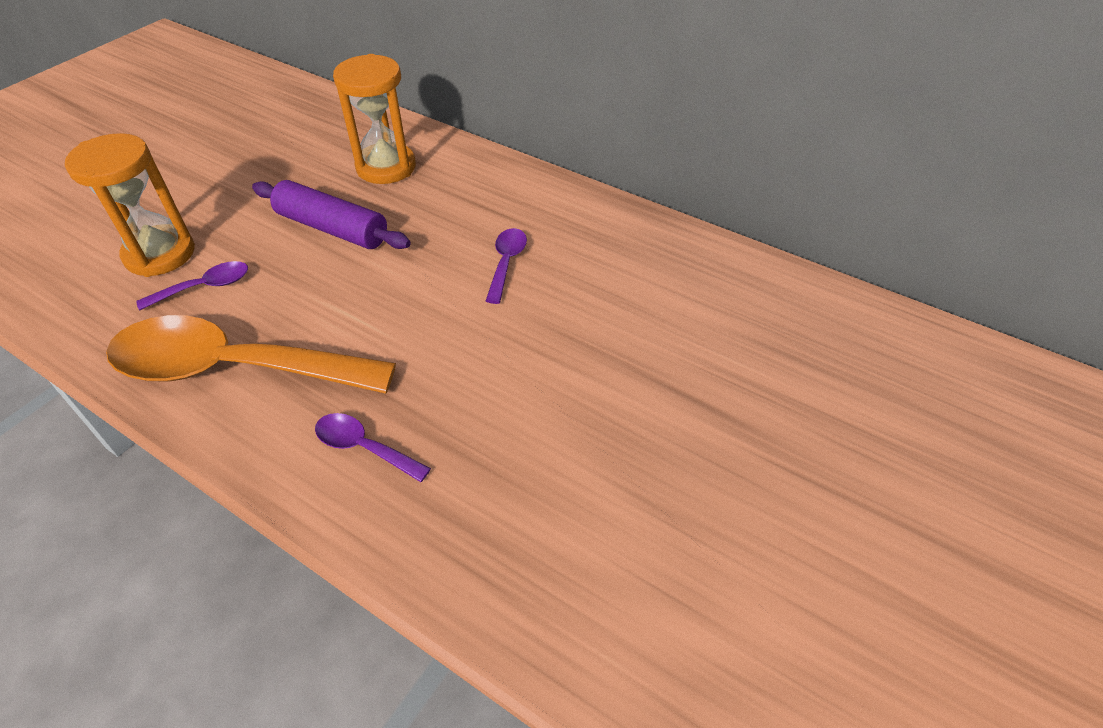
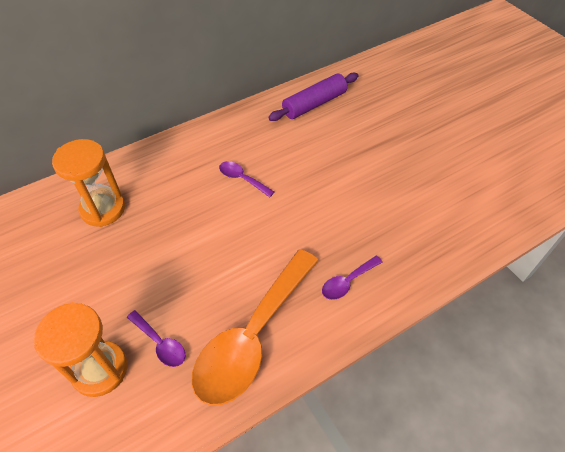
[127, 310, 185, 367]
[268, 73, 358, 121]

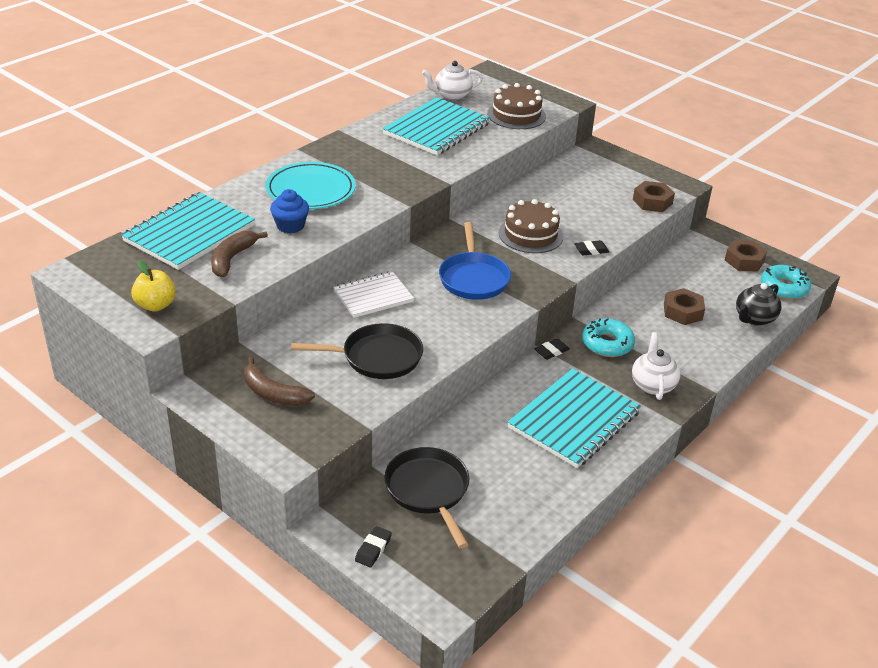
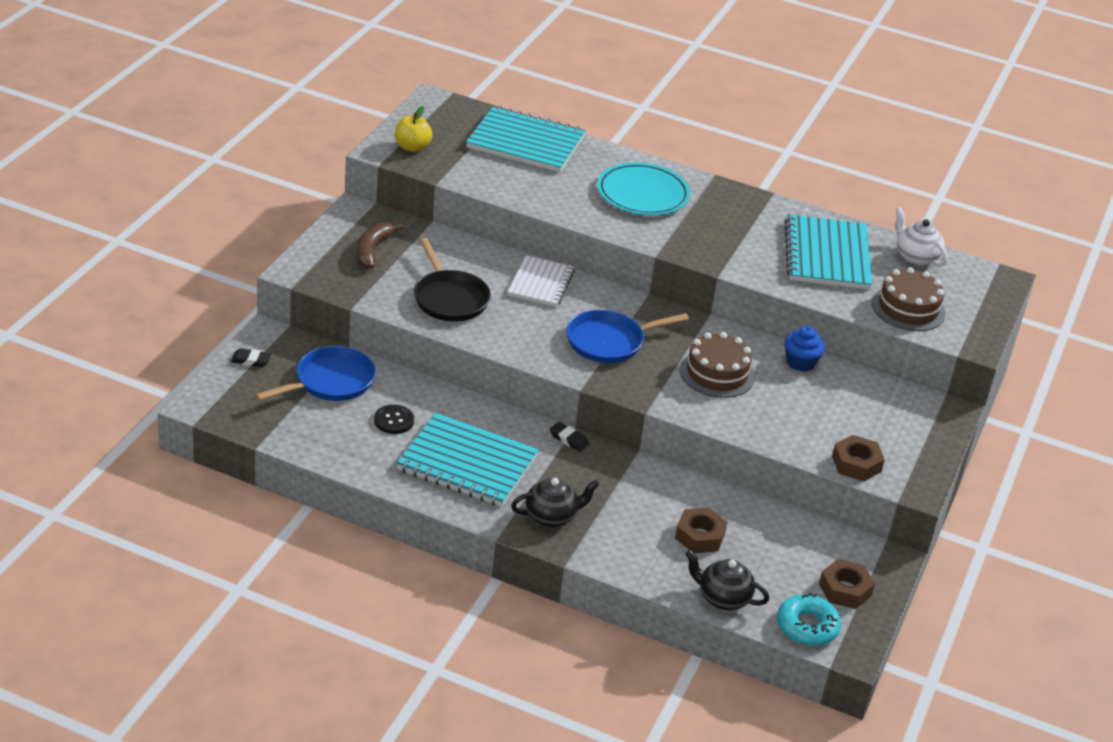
[255, 346, 376, 401]
[374, 405, 414, 434]
[508, 255, 575, 307]
[511, 478, 599, 527]
[784, 214, 873, 290]
[784, 326, 825, 372]
[211, 231, 268, 277] (first image)
[574, 240, 609, 255] (first image)
[582, 318, 635, 357] (first image)

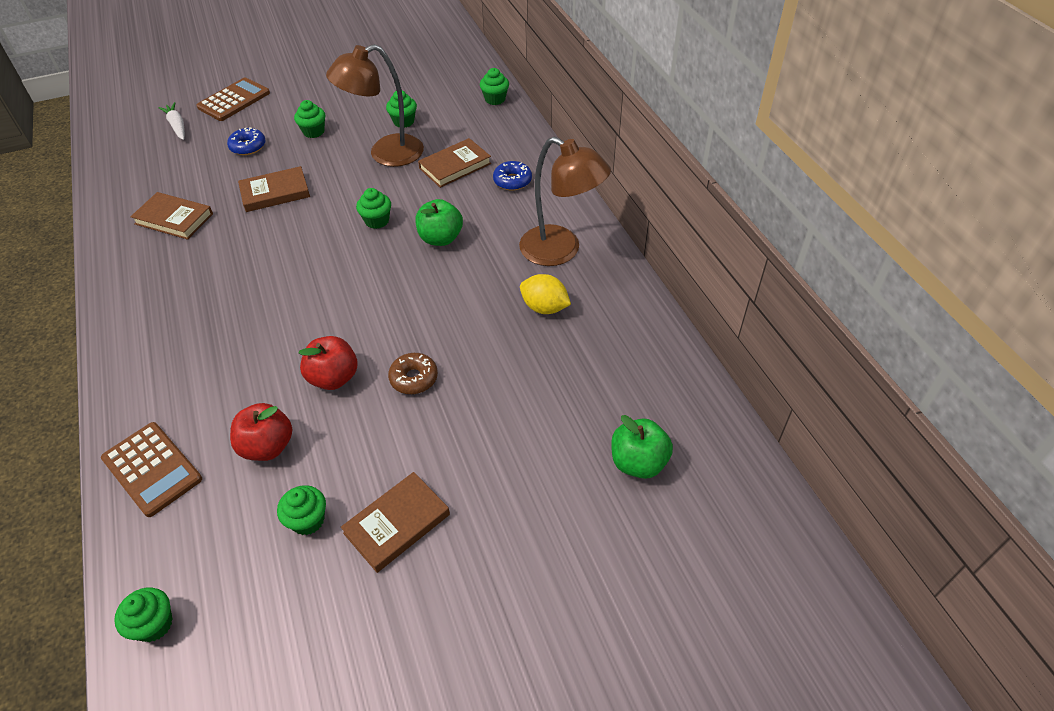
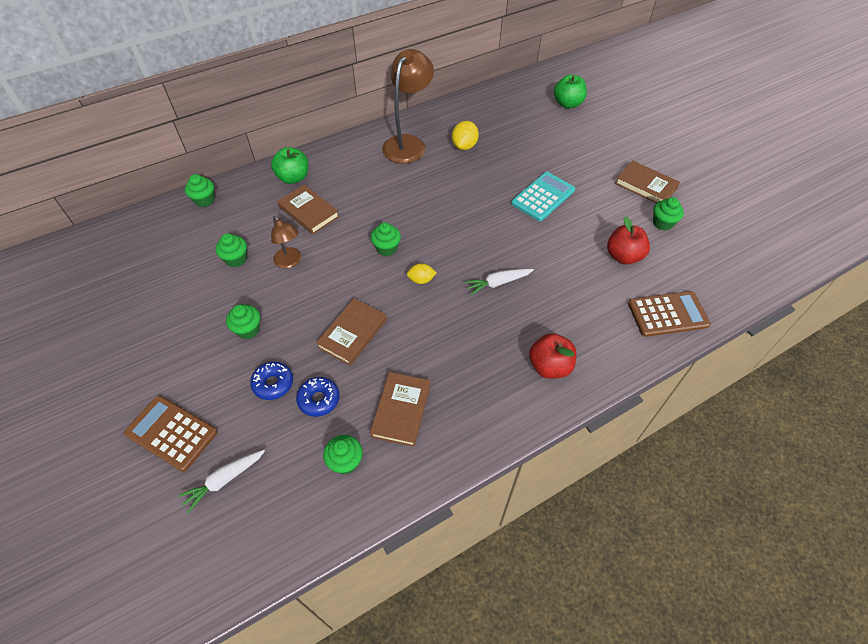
[271, 147, 308, 184]
[271, 216, 302, 268]
[296, 377, 339, 417]
[316, 299, 387, 366]
[323, 435, 363, 474]
[407, 263, 436, 284]
[464, 269, 534, 295]
[511, 172, 575, 221]
[529, 333, 577, 379]
[628, 291, 711, 337]

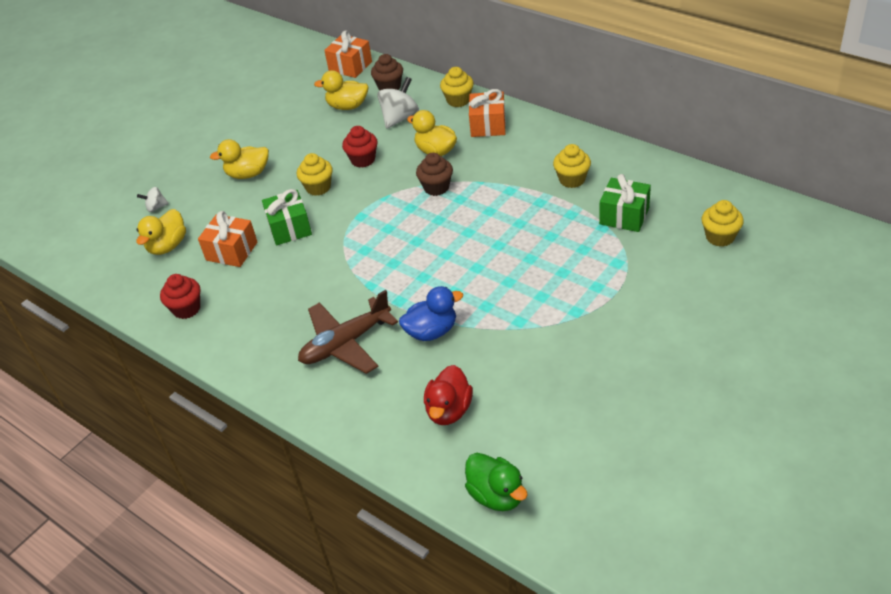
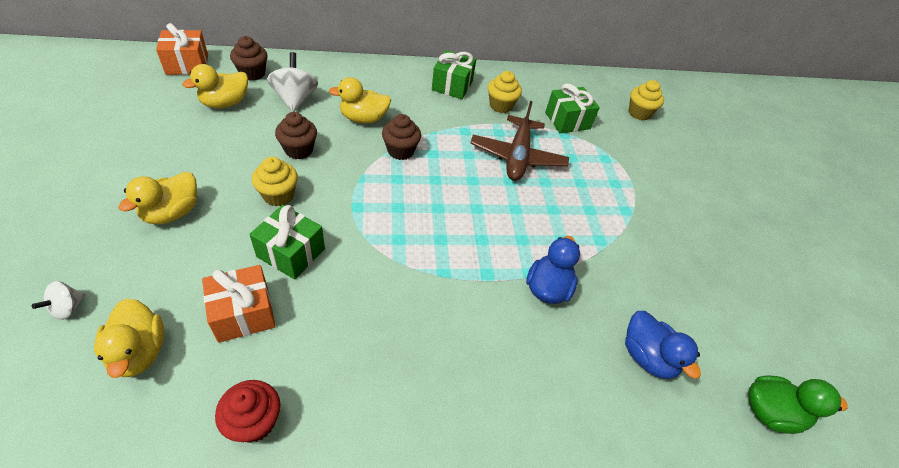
[275, 112, 317, 160]
[432, 50, 476, 99]
[471, 101, 569, 181]
[625, 311, 701, 379]
[440, 67, 474, 107] (first image)
[469, 89, 506, 137] (first image)

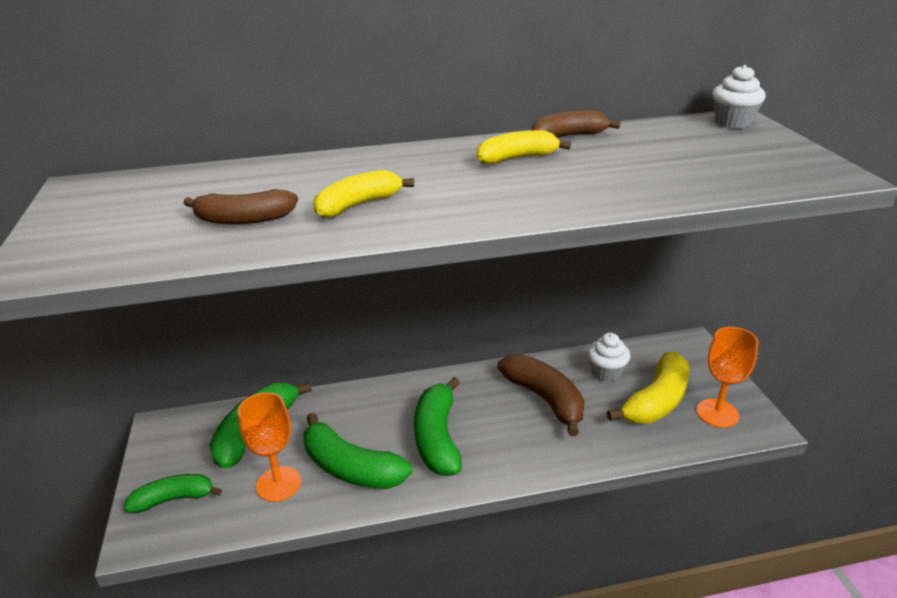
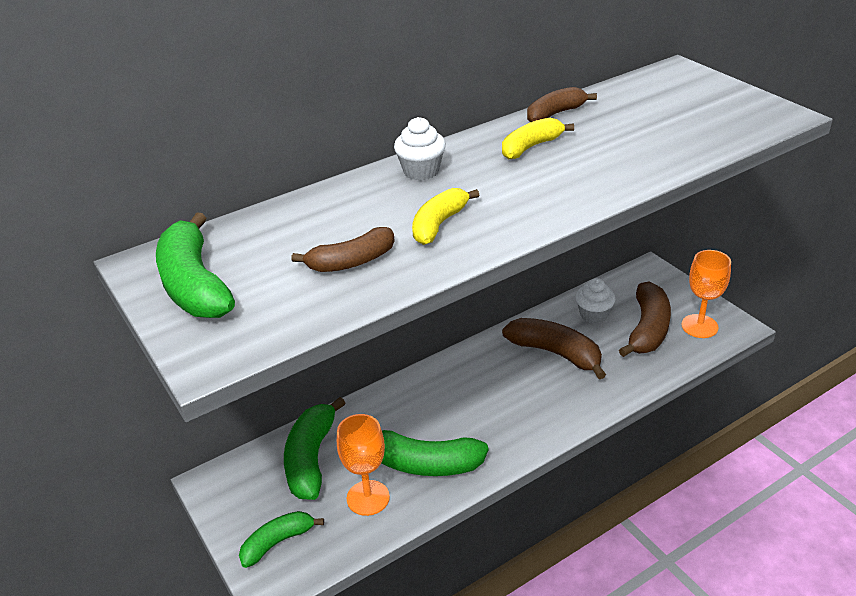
[156, 212, 235, 318]
[394, 117, 446, 180]
[619, 282, 671, 357]

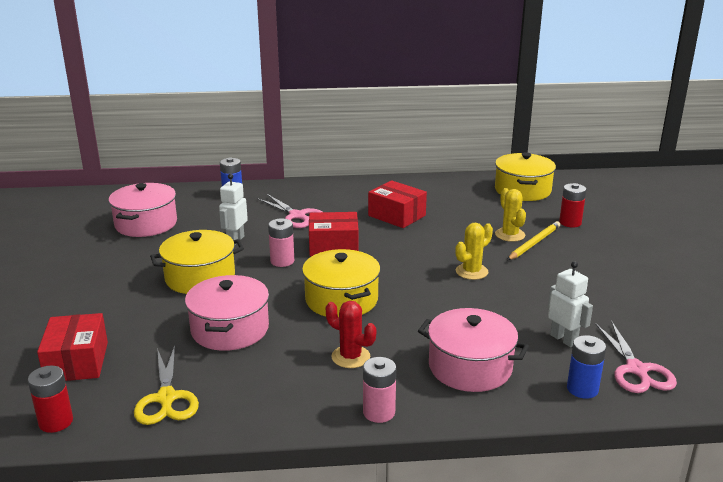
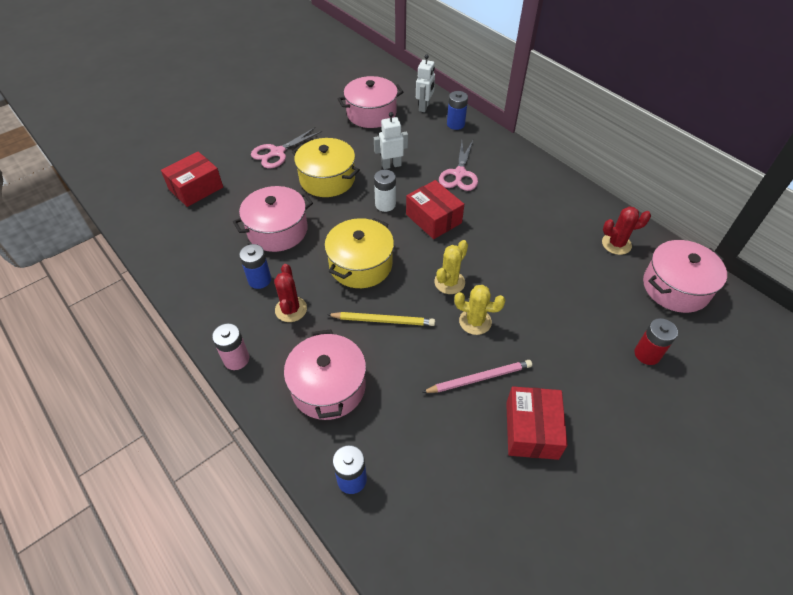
[239, 244, 271, 289]
[251, 127, 322, 168]
[327, 312, 435, 326]
[374, 170, 396, 212]
[416, 54, 435, 112]
[422, 360, 532, 393]
[434, 240, 468, 294]
[506, 386, 568, 460]
[602, 206, 651, 255]
[643, 240, 727, 313]
[28, 366, 73, 433] (first image)
[134, 345, 199, 425] (first image)

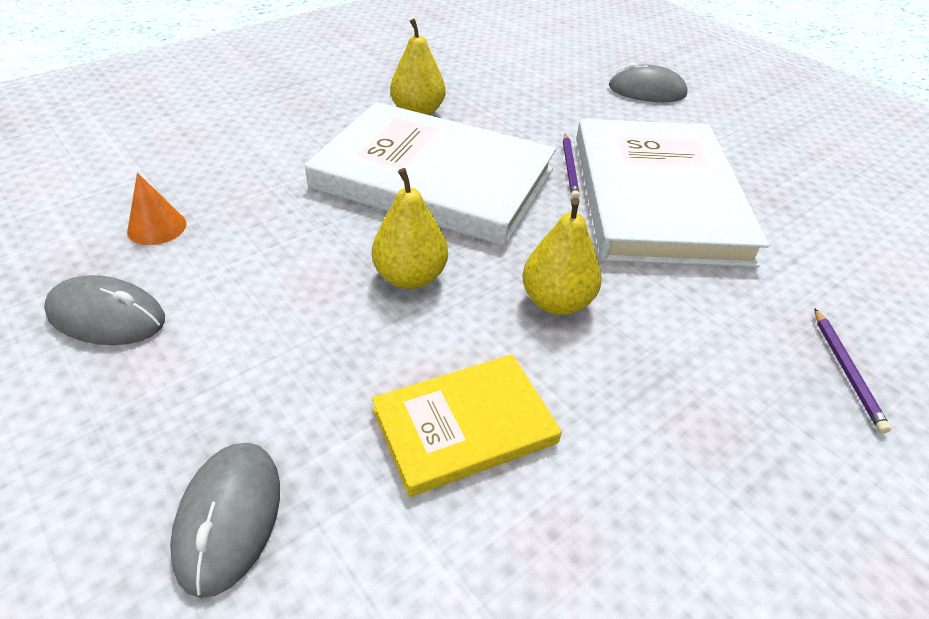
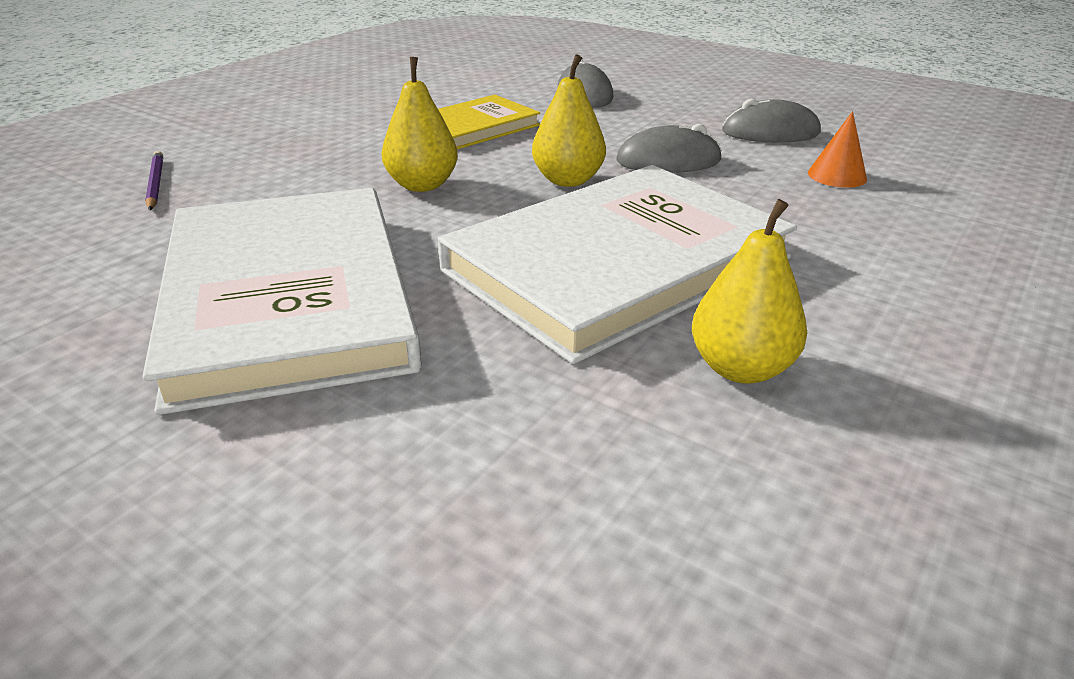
[438, 165, 797, 364]
[616, 124, 722, 173]
[563, 133, 580, 199] (first image)

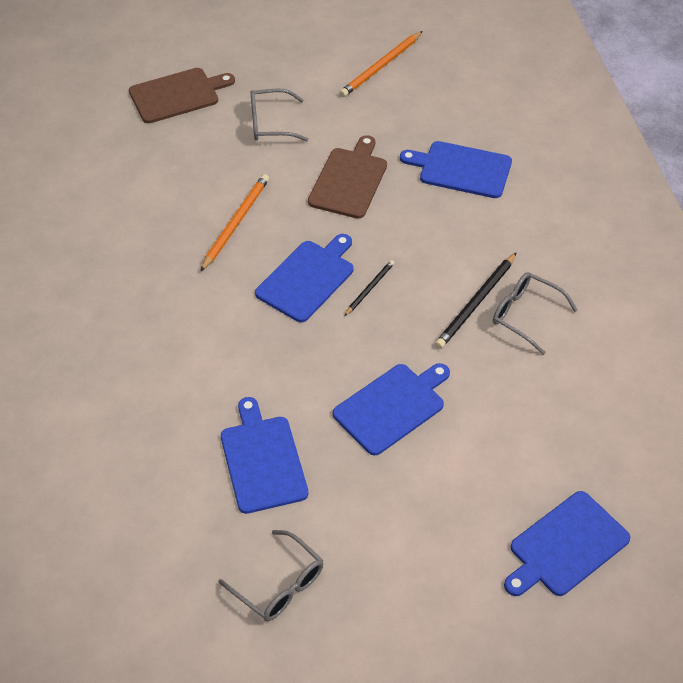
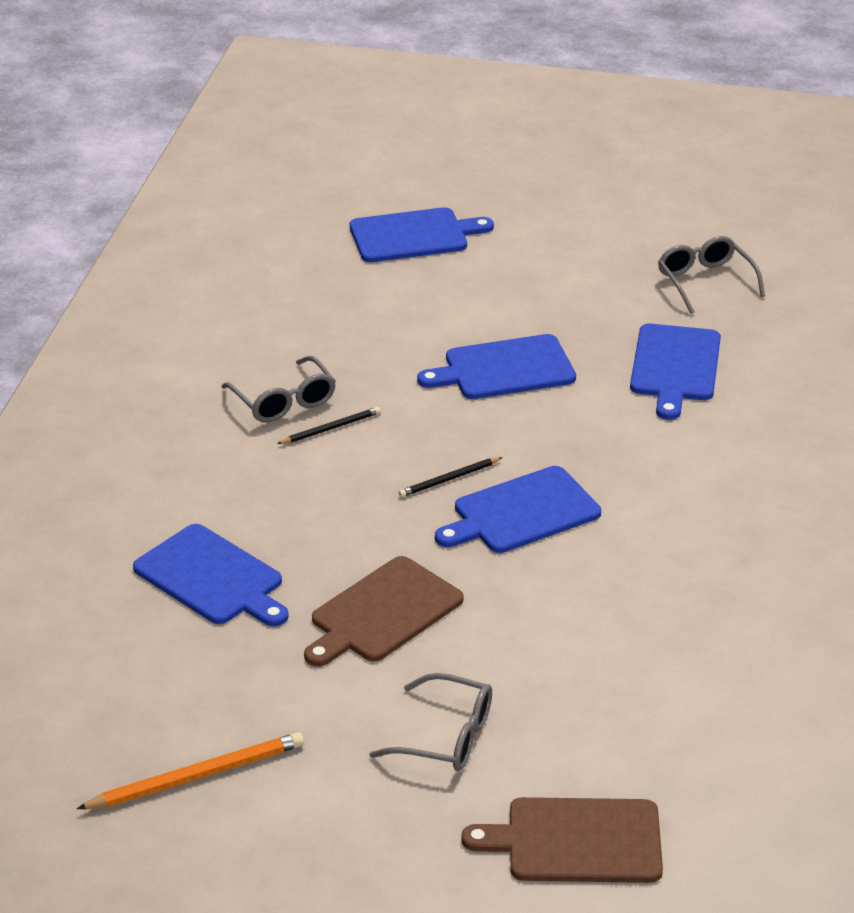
[277, 407, 381, 444]
[200, 174, 269, 272] (first image)

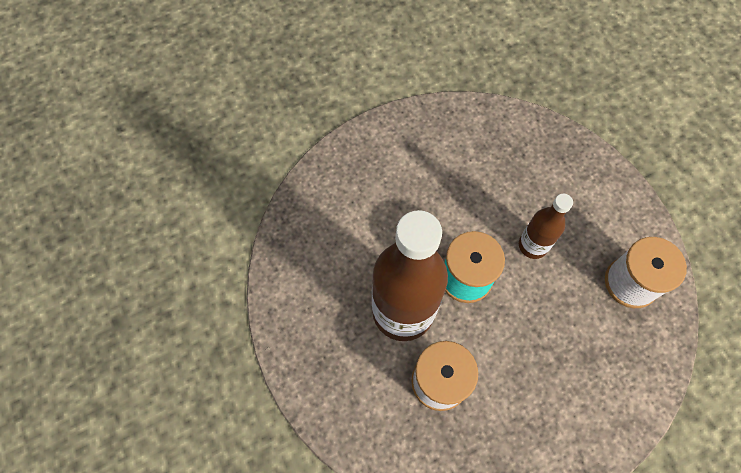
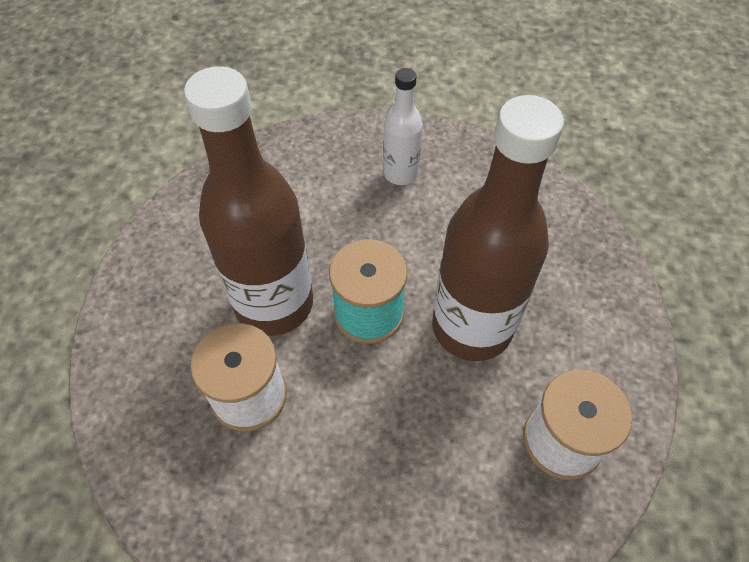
[383, 68, 423, 185]
[432, 95, 564, 361]

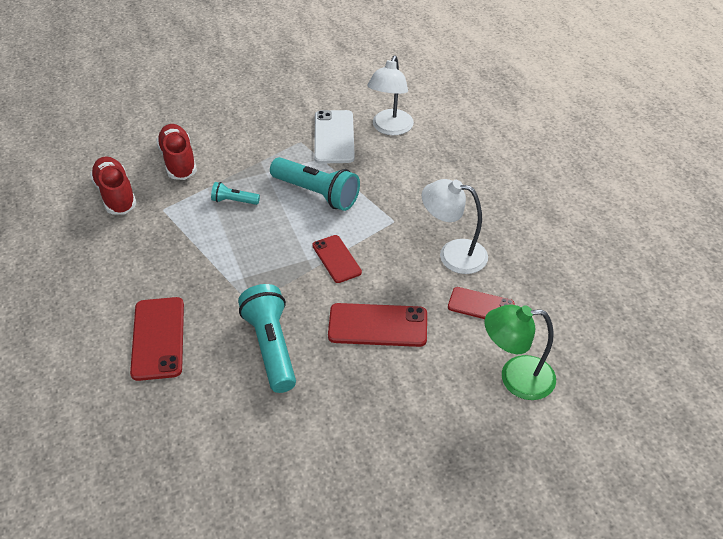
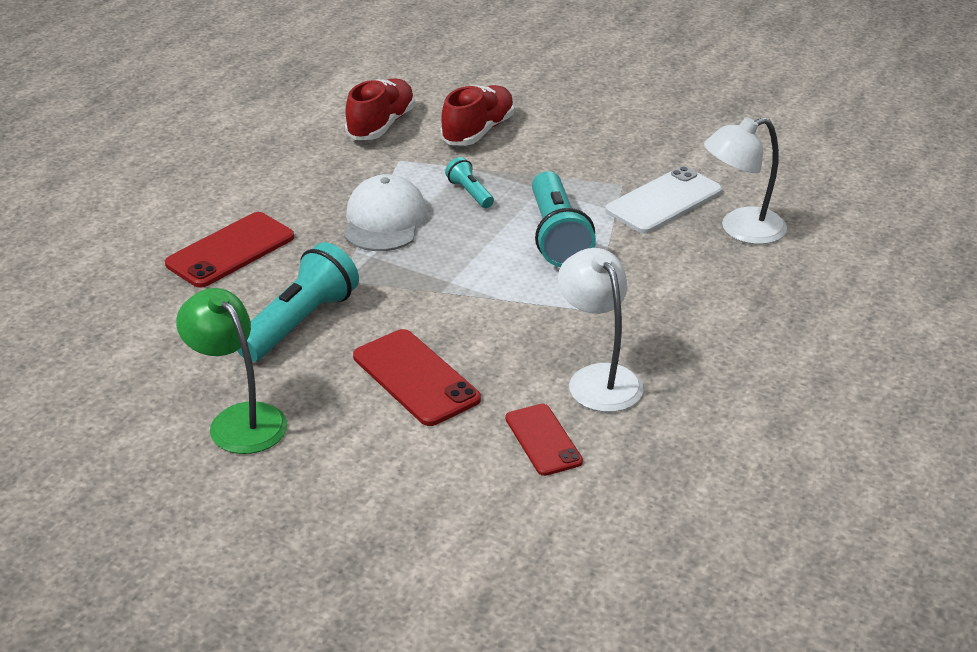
[176, 288, 287, 454]
[344, 174, 427, 251]
[312, 235, 362, 283] (first image)

